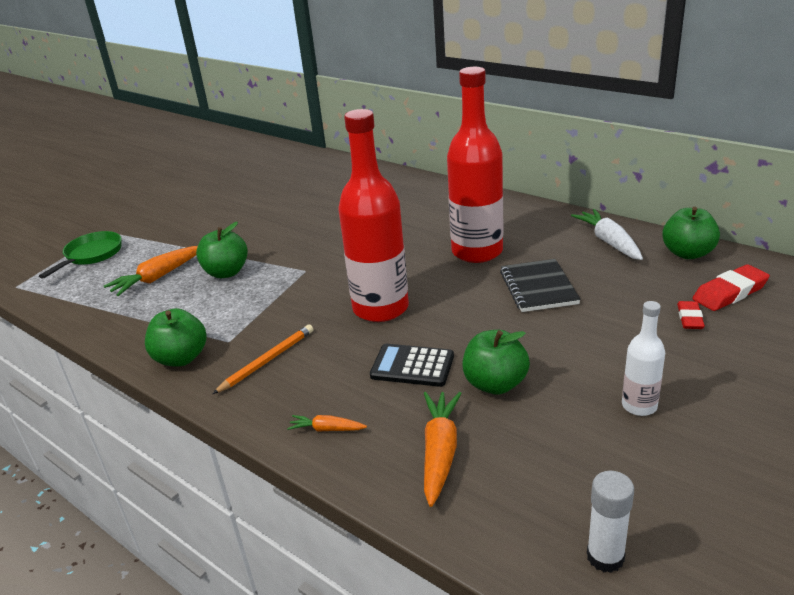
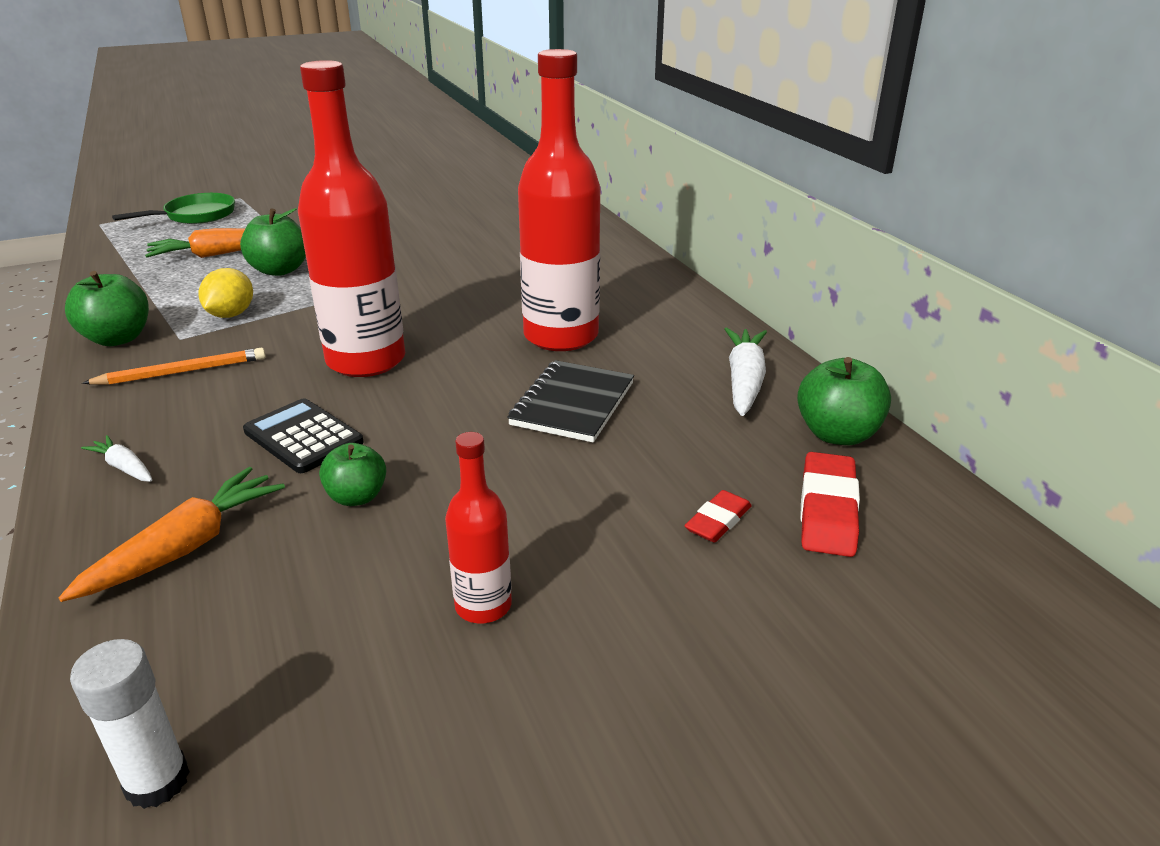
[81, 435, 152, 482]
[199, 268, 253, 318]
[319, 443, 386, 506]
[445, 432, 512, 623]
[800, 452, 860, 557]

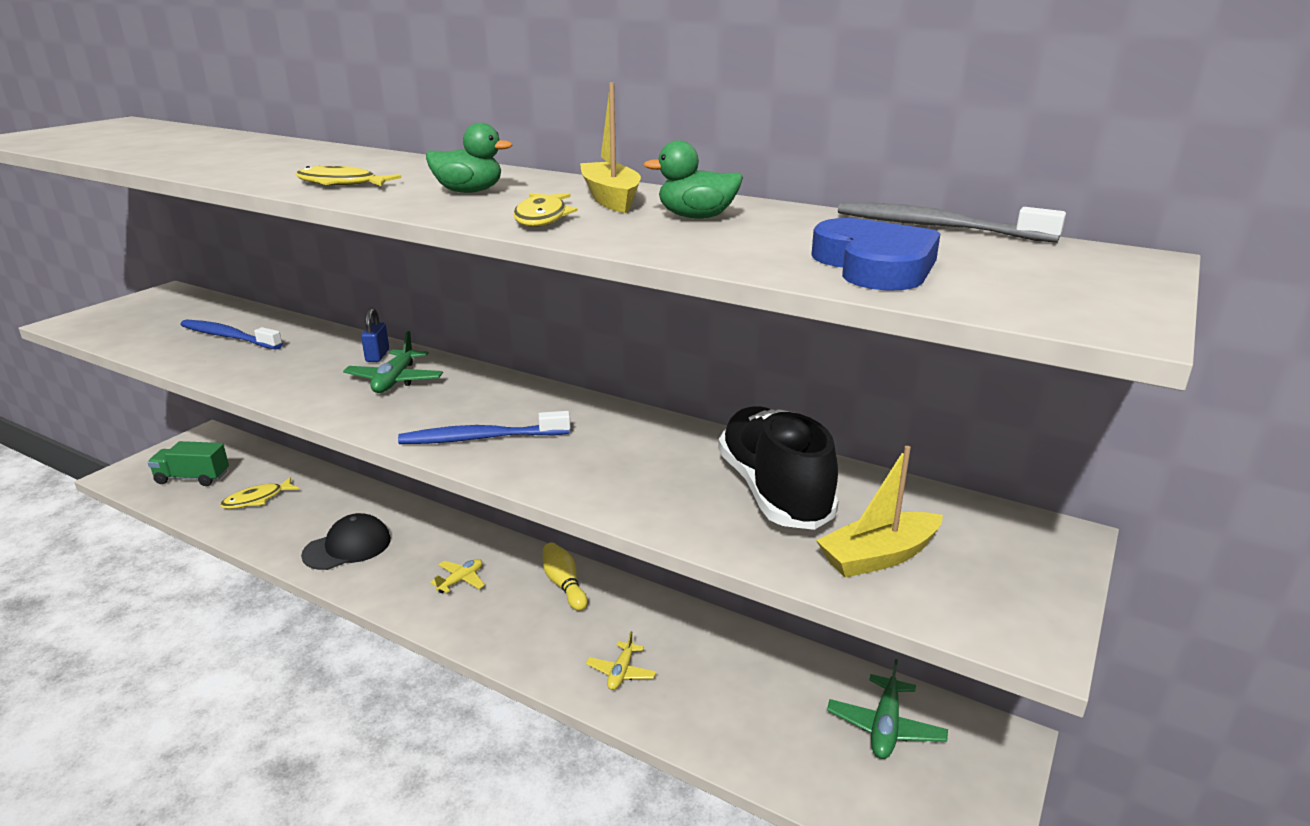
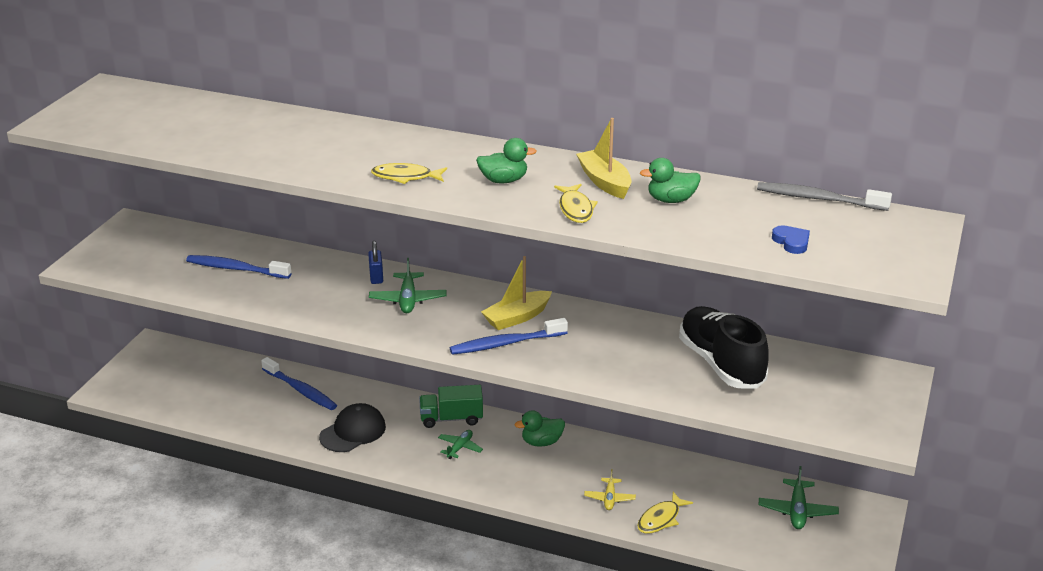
[261, 357, 337, 410]
[419, 385, 483, 428]
[438, 430, 483, 459]
[481, 256, 552, 330]
[515, 410, 565, 447]
[637, 492, 693, 534]
[772, 225, 810, 254]

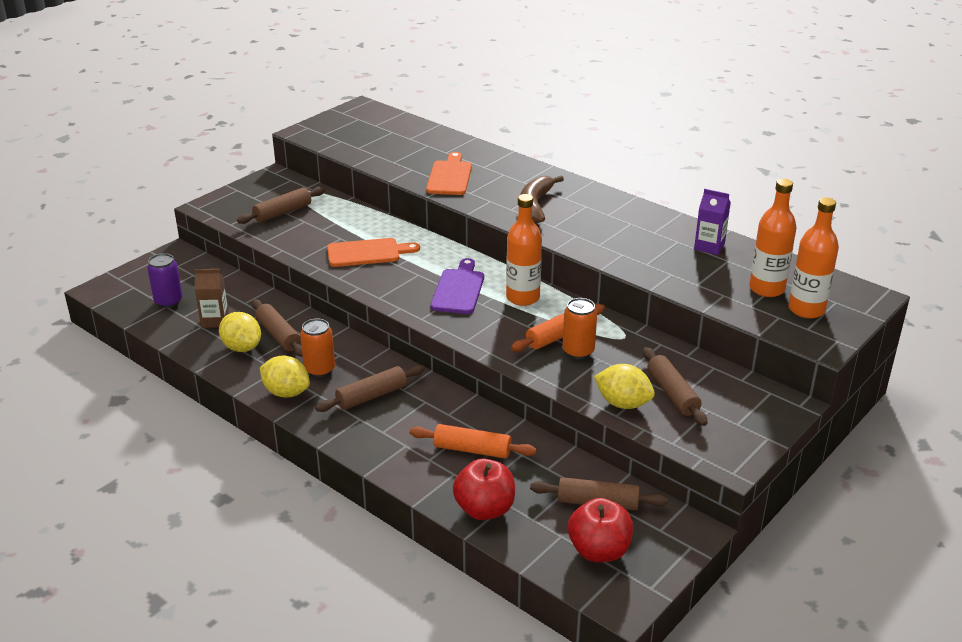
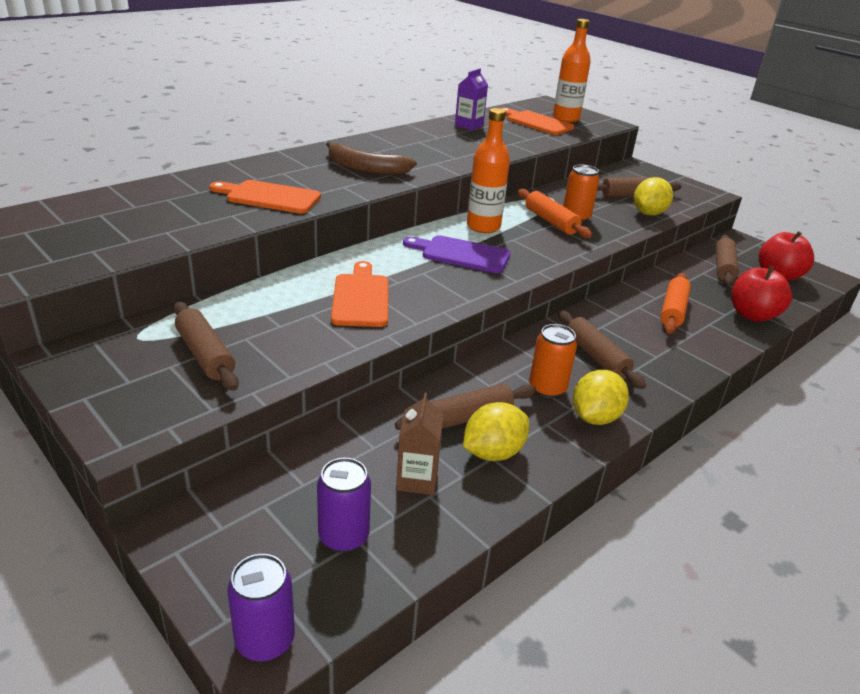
[227, 554, 295, 662]
[500, 108, 574, 135]

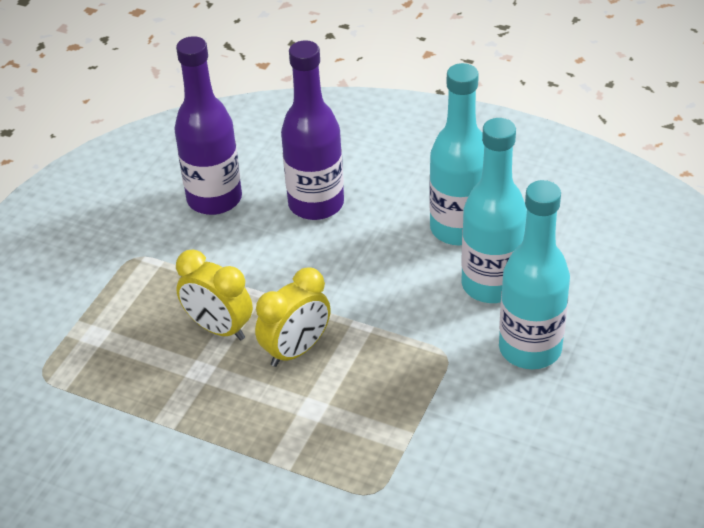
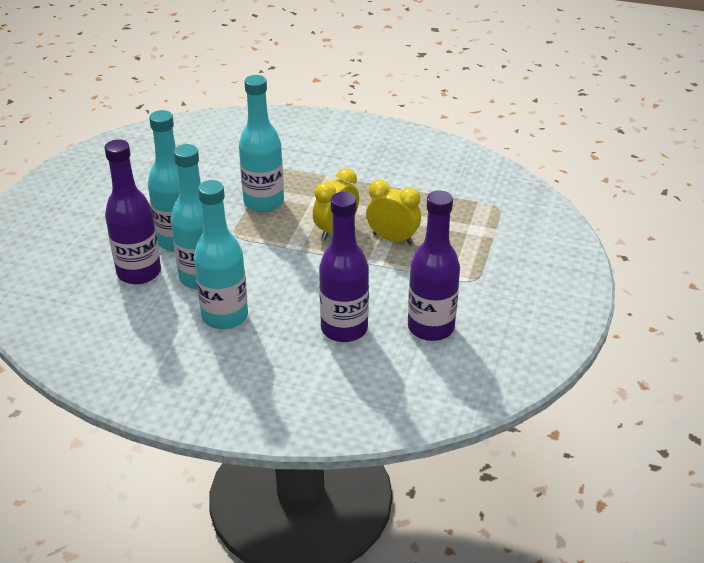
[105, 139, 161, 284]
[239, 75, 284, 212]

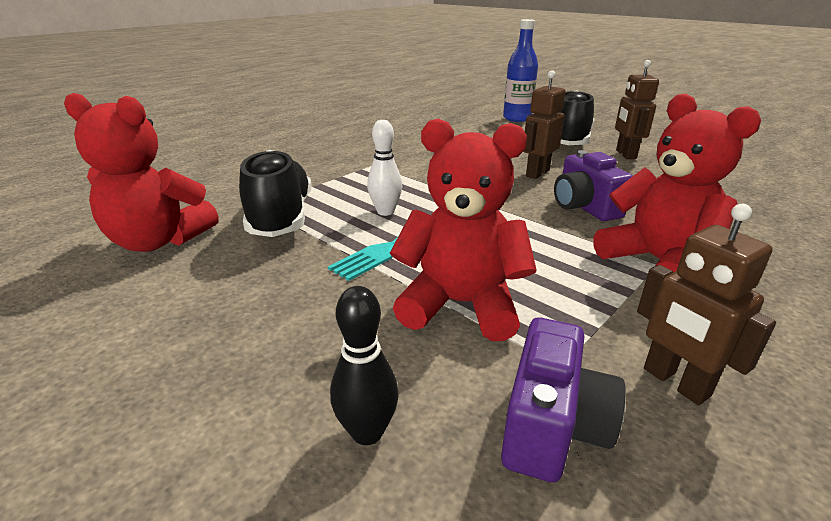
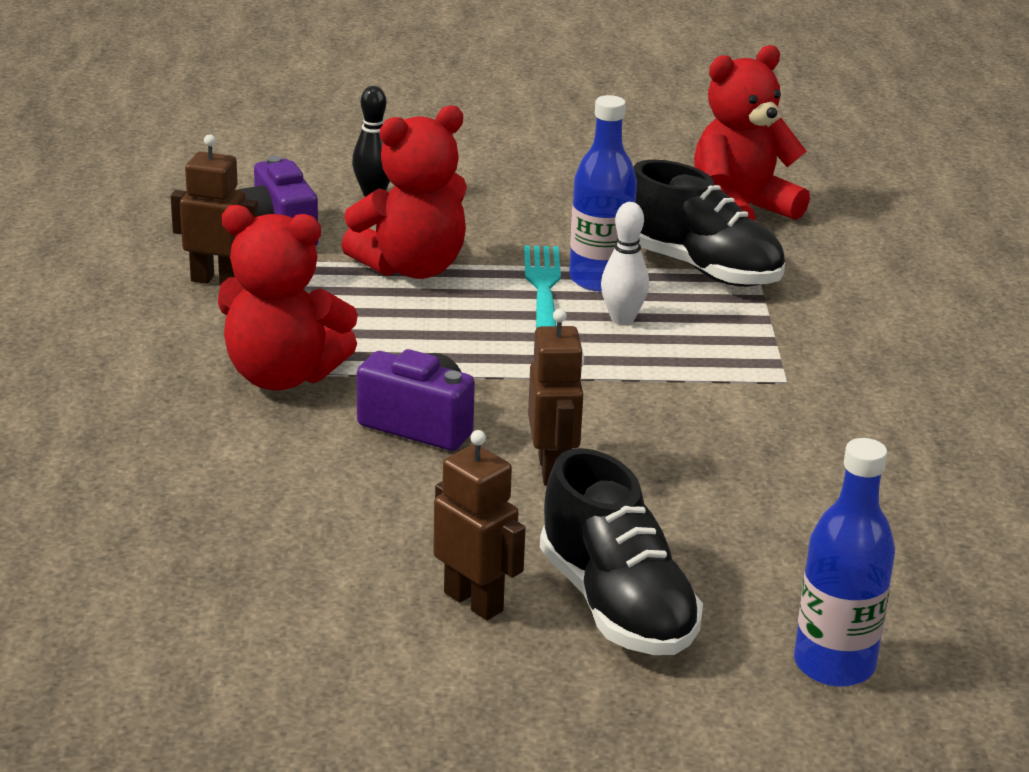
[569, 95, 637, 292]

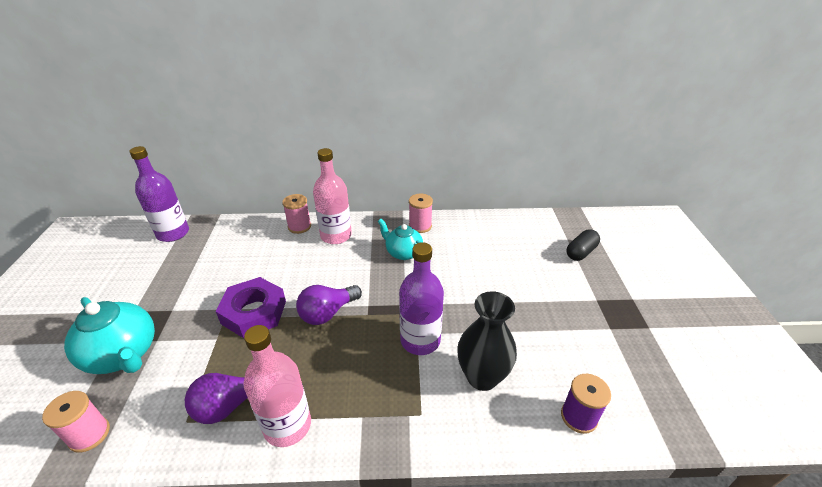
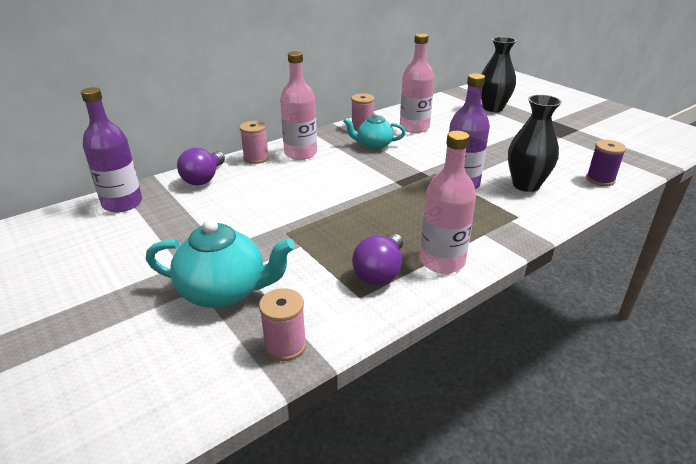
[177, 148, 225, 185]
[400, 33, 434, 133]
[481, 37, 516, 112]
[216, 277, 286, 338] (first image)

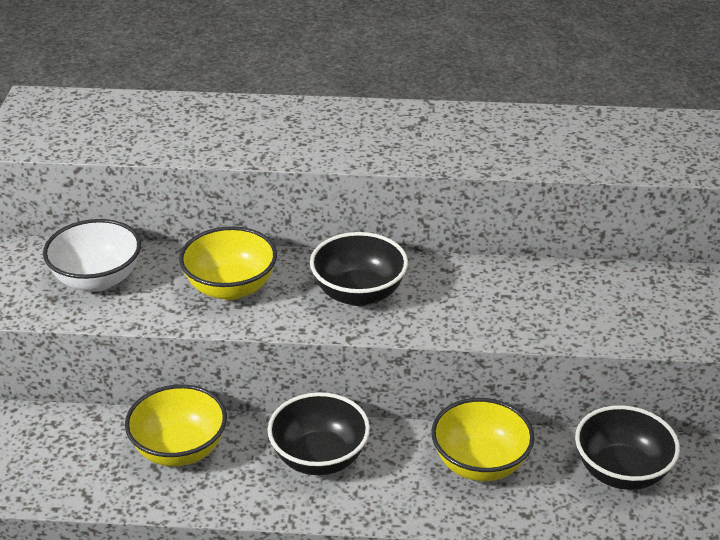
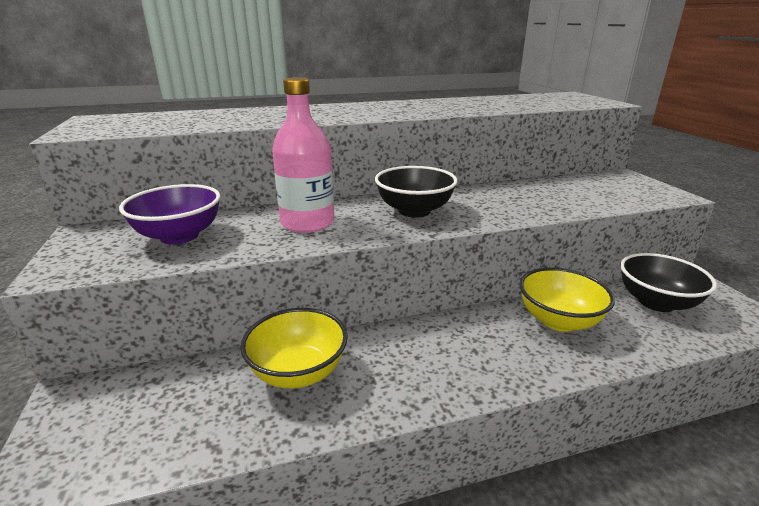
[119, 184, 220, 244]
[272, 77, 334, 233]
[268, 392, 370, 475] (first image)

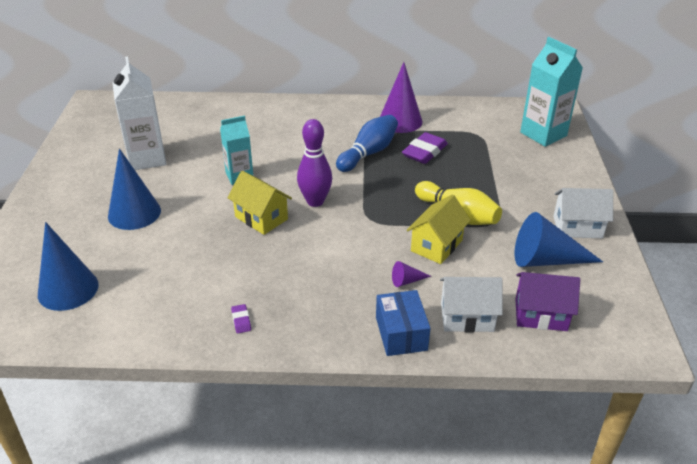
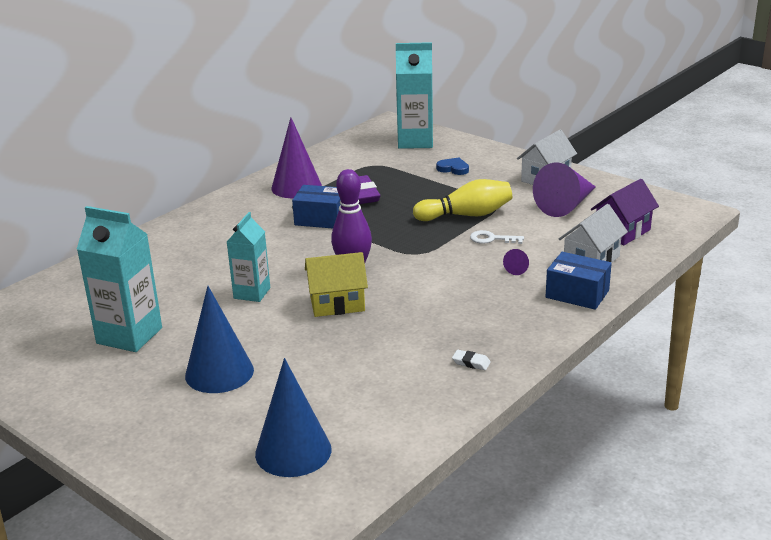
[77, 206, 162, 352]
[292, 185, 341, 228]
[436, 158, 469, 175]
[452, 350, 491, 370]
[470, 230, 524, 244]
[533, 163, 596, 217]

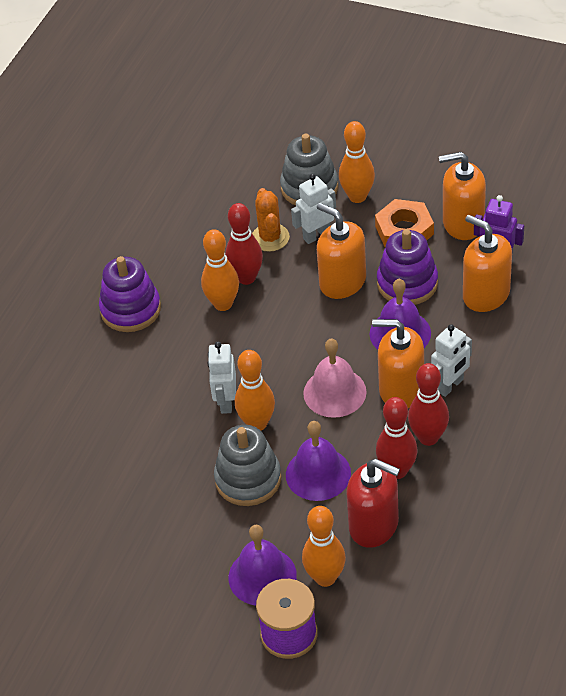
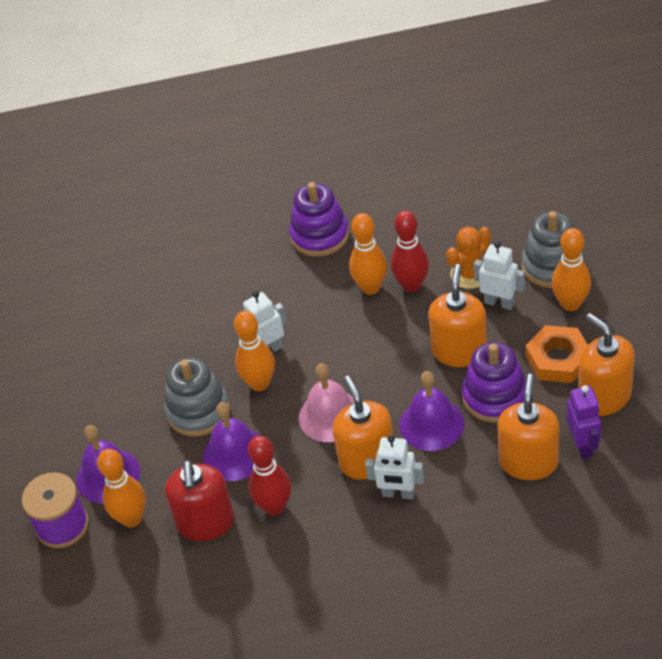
[408, 363, 449, 446] (first image)

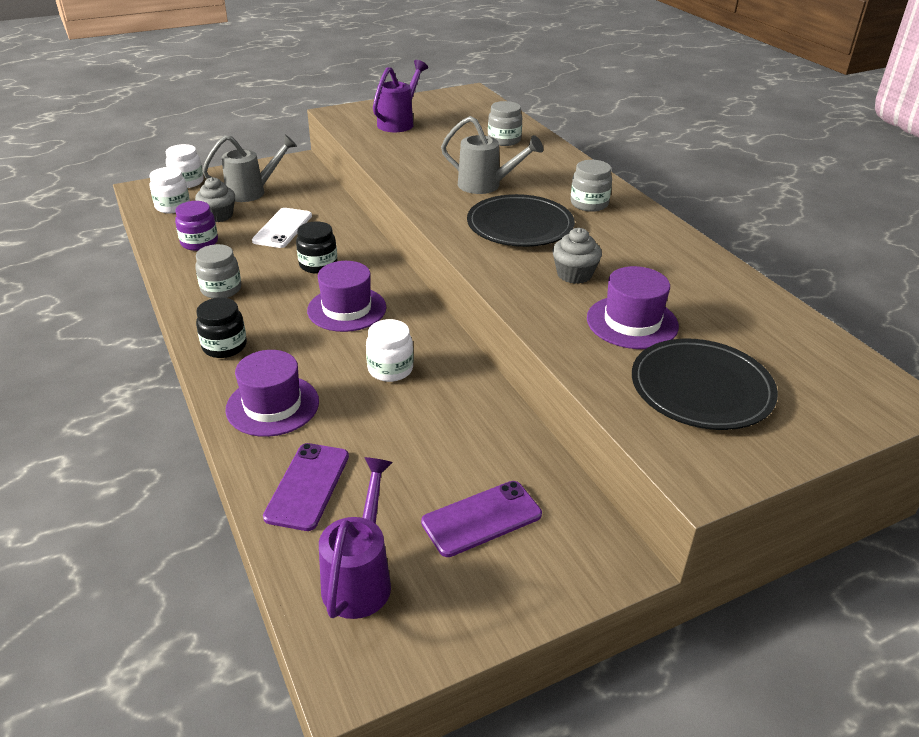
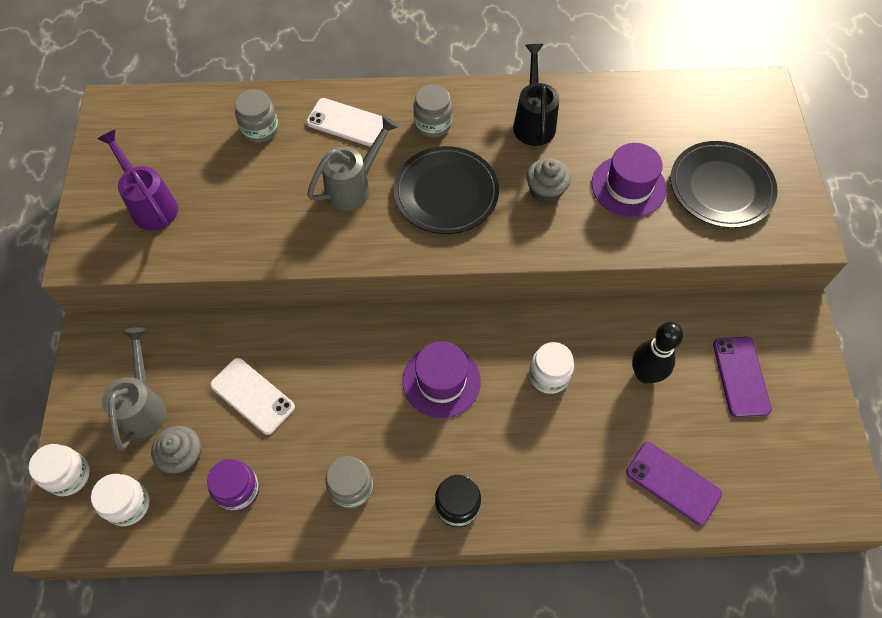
[306, 98, 383, 147]
[513, 44, 559, 146]
[632, 322, 683, 383]
[225, 350, 319, 437] (first image)
[296, 221, 338, 274] (first image)
[319, 457, 393, 619] (first image)

